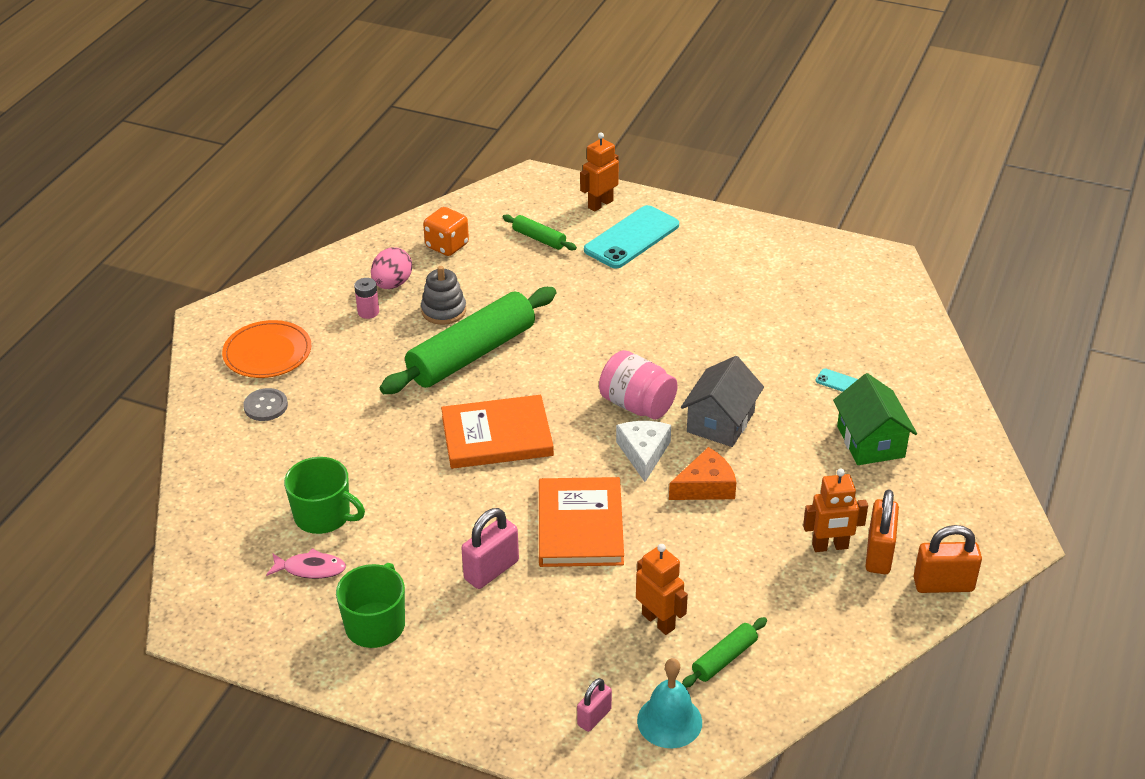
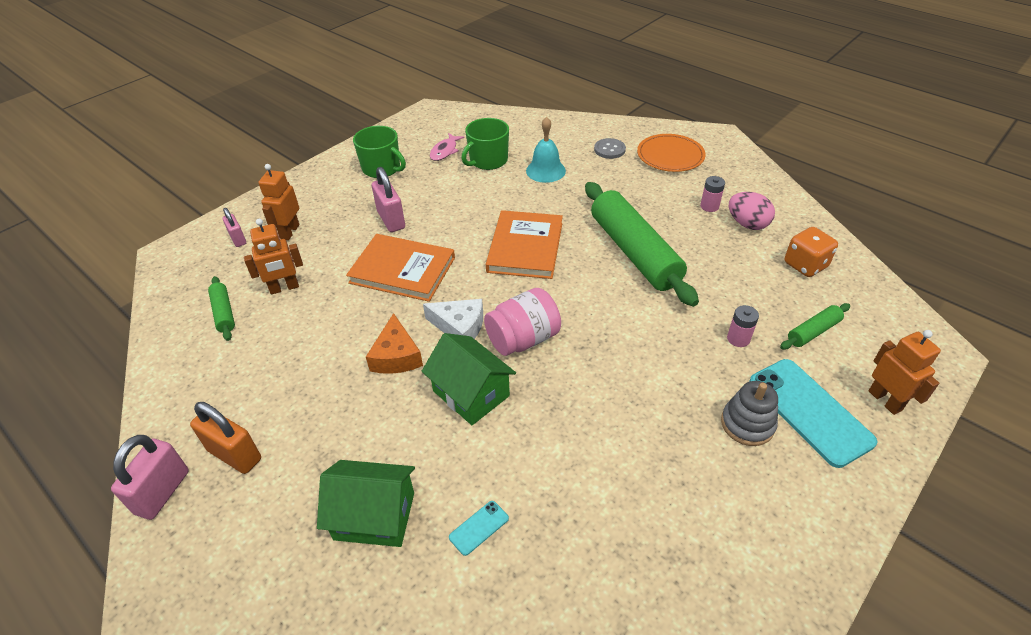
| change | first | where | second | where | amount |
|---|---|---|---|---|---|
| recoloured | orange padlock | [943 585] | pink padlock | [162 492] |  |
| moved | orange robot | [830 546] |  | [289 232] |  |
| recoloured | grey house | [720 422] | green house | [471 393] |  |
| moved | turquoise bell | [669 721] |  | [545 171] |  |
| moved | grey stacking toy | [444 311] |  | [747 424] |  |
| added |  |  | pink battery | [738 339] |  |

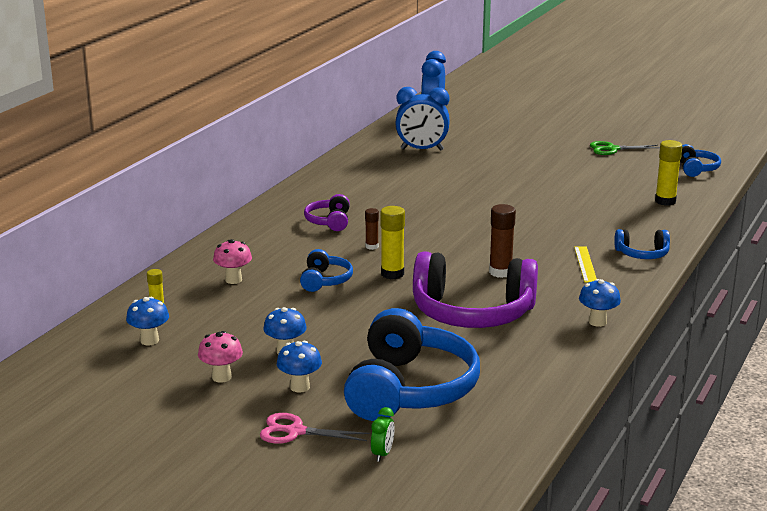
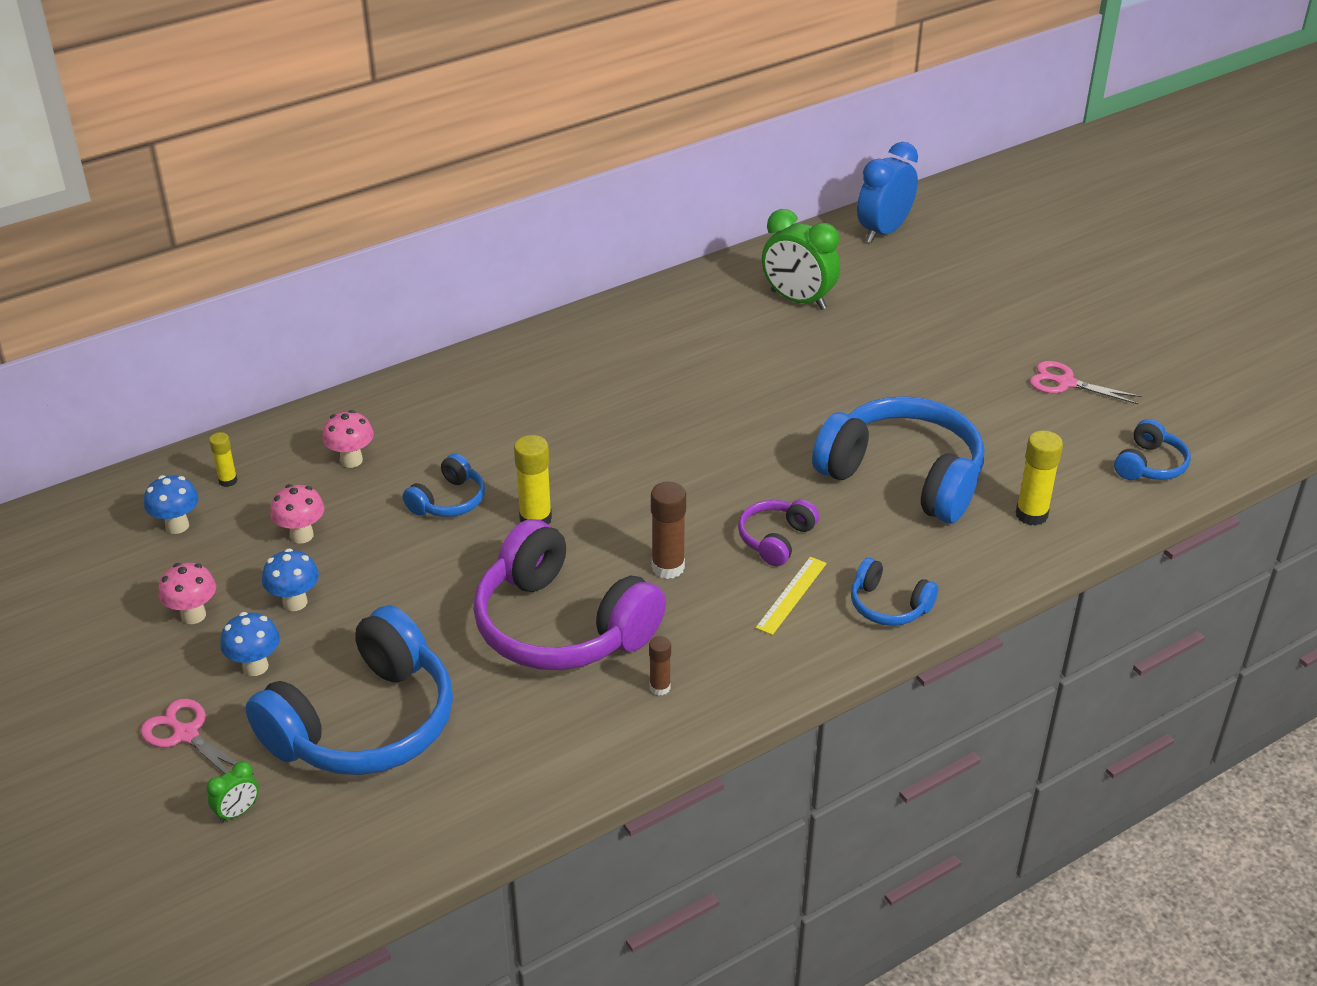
| change | first | where | second | where | amount |
|---|---|---|---|---|---|
| added |  |  | pink mushroom | [302 535] |  |
| moved | brown glue stick | [372 246] |  | [660 687] |  |
| moved | purple headphones | [329 221] |  | [776 539] |  |
| recoloured | blue clock | [422 149] | green clock | [798 300] |  |
| added |  |  | blue headphones | [903 476] |  |
| recoloured | green scissors | [612 149] | pink scissors | [1065 383] |  |
| removed | blue mushroom | [597 322] |  |  |  |

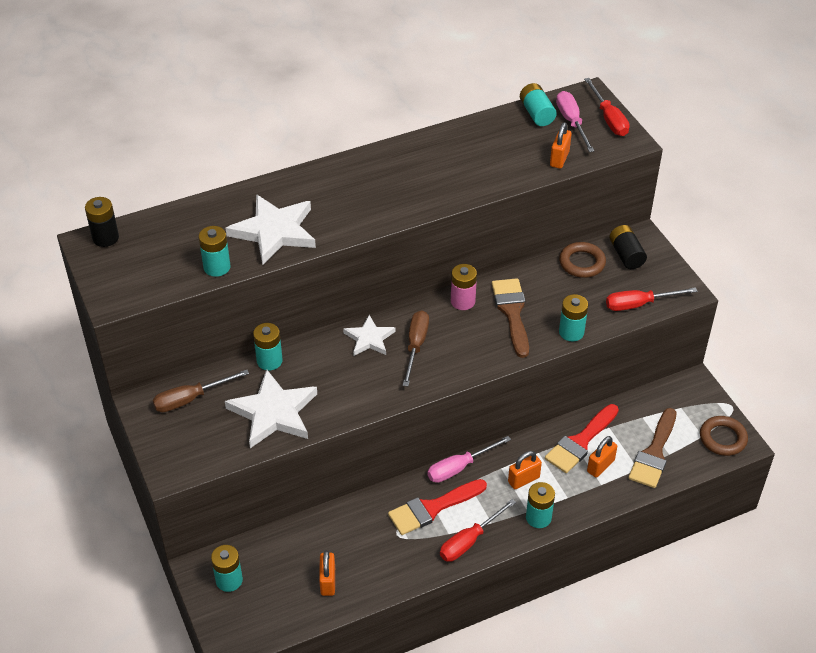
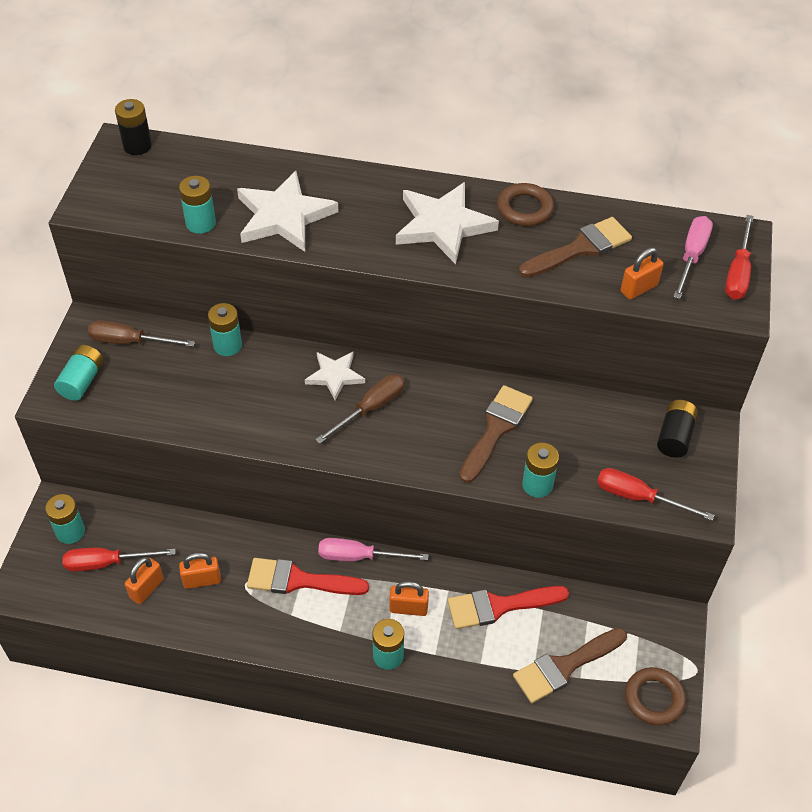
| change | first | where | second | where | amount |
|---|---|---|---|---|---|
| moved | turquoise battery | [536 113] |  | [82 381] |  |
| moved | red screwdriver | [469 541] |  | [107 563] |  |
| moved | orange padlock | [600 466] |  | [202 580] |  |
| moved | white star | [273 412] |  | [443 225] |  |
| moved | brown ring | [582 263] |  | [524 209] |  |
| added |  |  | brown brush | [580 248] |  |
| removed | pink battery | [462 301] |  |  |  |

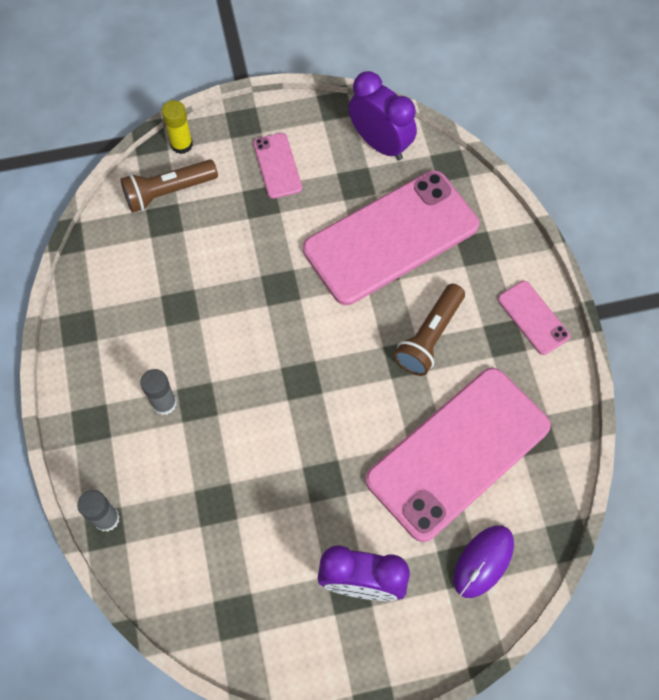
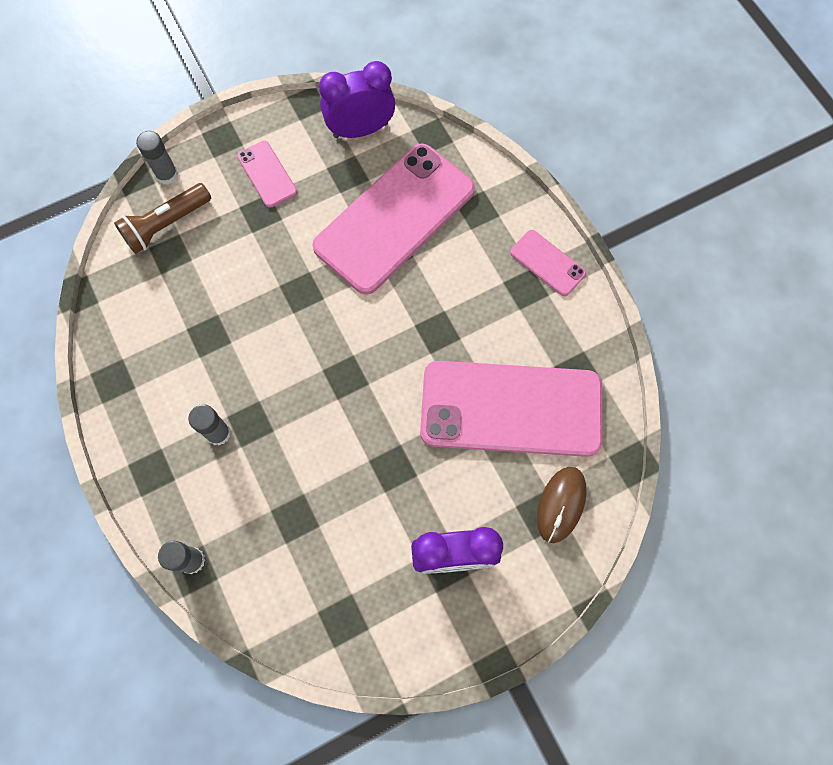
| change | first | where | second | where | amount |
|---|---|---|---|---|---|
| recoloured | yellow glue stick | [181 144] | grey glue stick | [167 175] |  |
| turned | purple clock | [380 144] |  | [360 130] | 45 degrees counterclockwise |
| turned | pink phone | [458 452] |  | [511 408] | 60 degrees clockwise |
| recoloured | purple mouse | [483 561] | brown mouse | [561 504] |  |
| removed | brown flashlight | [429 337] |  |  |  |

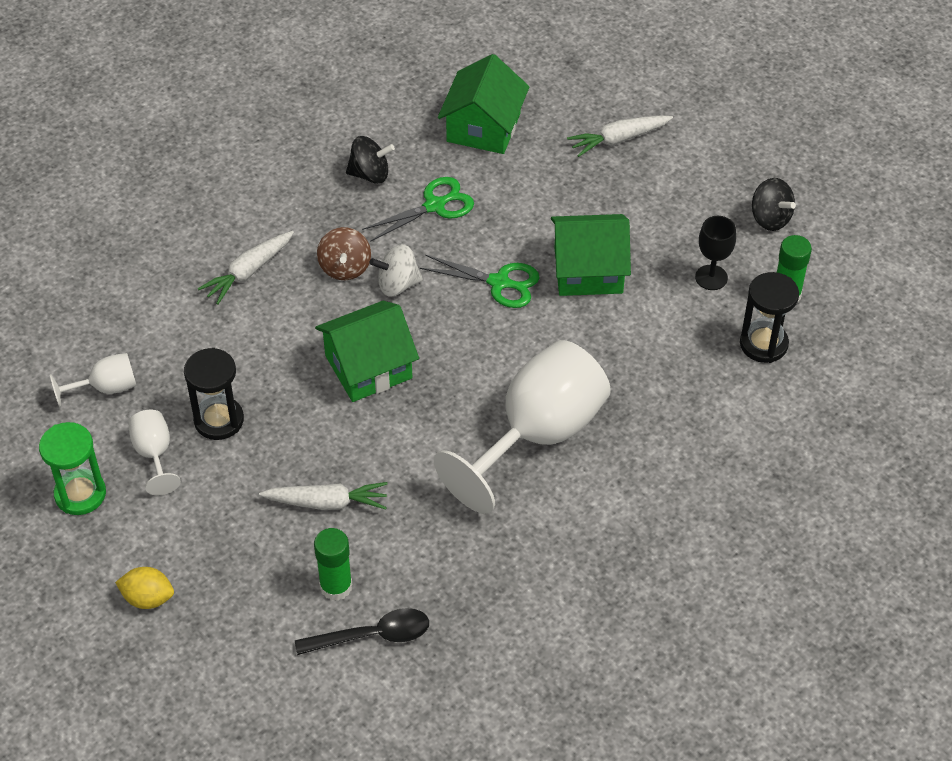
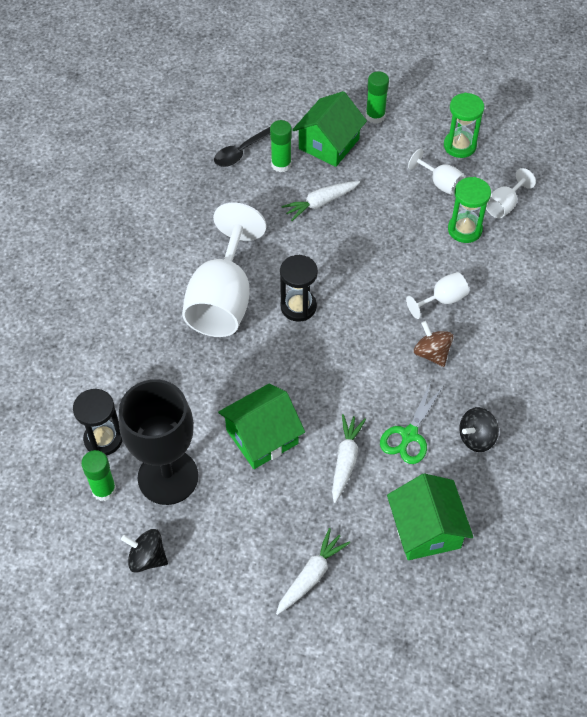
| change | first | where | second | where | amount |
|---|---|---|---|---|---|
| resized | black goblet | [711 277] |  | [168 477] | x2.21 |
| moved | black hourglass | [219 420] |  | [298 307] |  |
| moved | green house | [368 367] |  | [329 144] |  |
| moved | white carrot | [248 272] |  | [345 460] |  |
| replaced | yellow lemon | [148 598] | green glue stick | [375 116] |  |
| added |  |  | white goblet | [442 300] |  |
| added |  |  | green hourglass | [464 229] |  |
| removed | white spinning top | [397 284] |  |  |  |
| removed | green scissors | [499 283] |  |  |  |

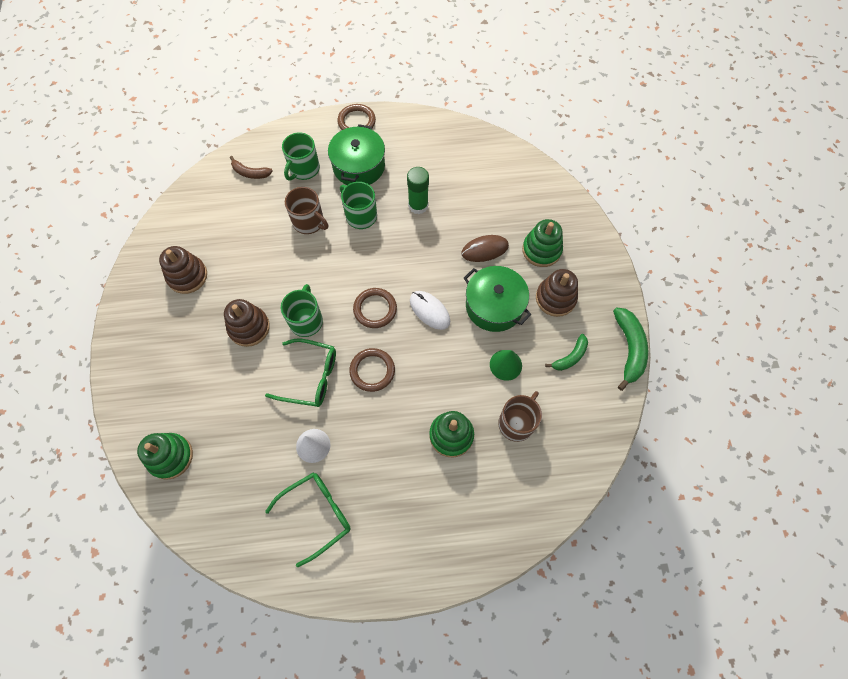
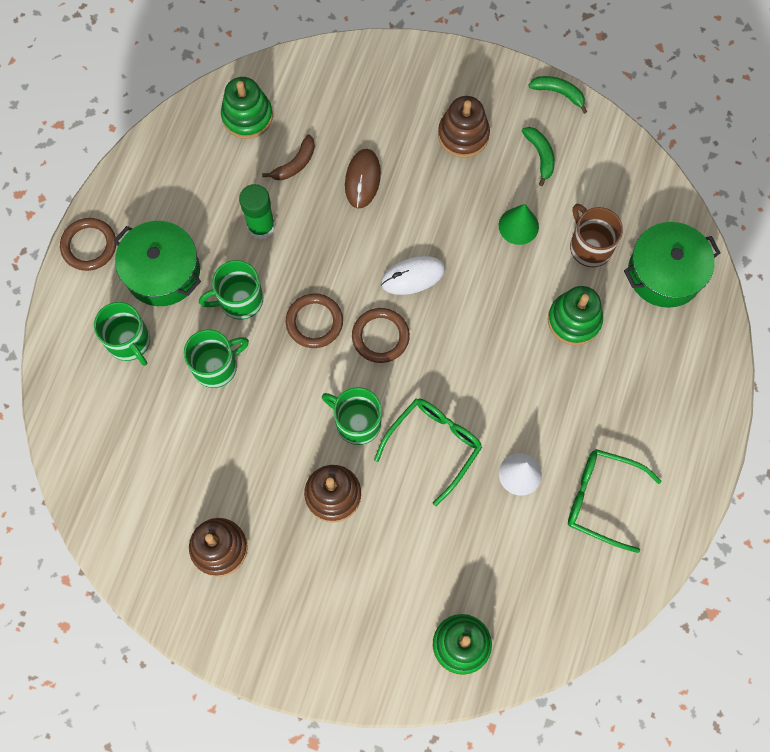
| change | first | where | second | where | amount |
|---|---|---|---|---|---|
| recoloured | brown mug | [309 222] | green mug | [216 366] |  |
| moved | green stacking toy | [541 250] |  | [247 116] |  |
| moved | brown banana | [250 173] |  | [295 164] |  |
| moved | brown ring | [372 371] |  | [314 322] |  |
| resized | green banana | [629 349] |  | [559 93] | x0.61 |
| turned | green glasses | [317 514] |  | [601 499] | 60 degrees counterclockwise |
| moved | green pot | [494 306] |  | [664 273] |  |

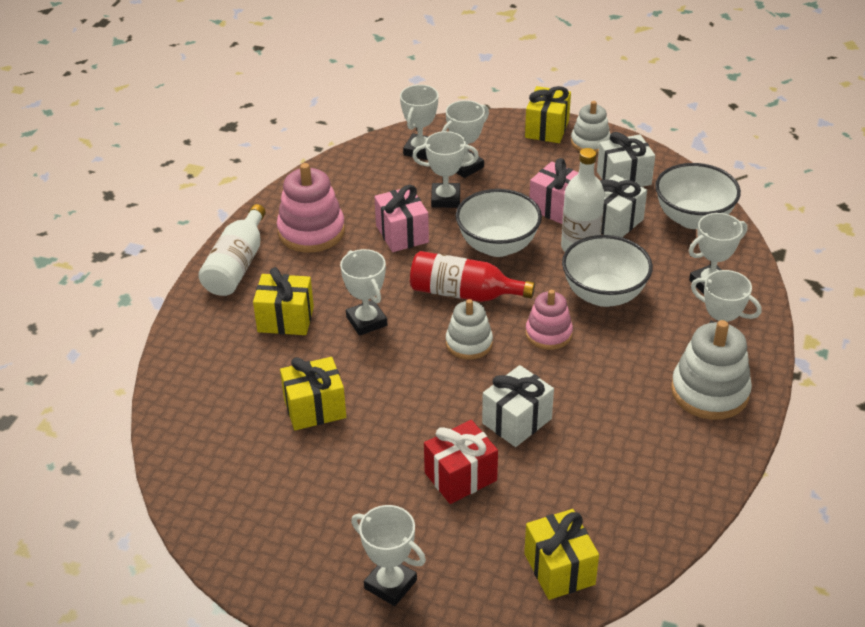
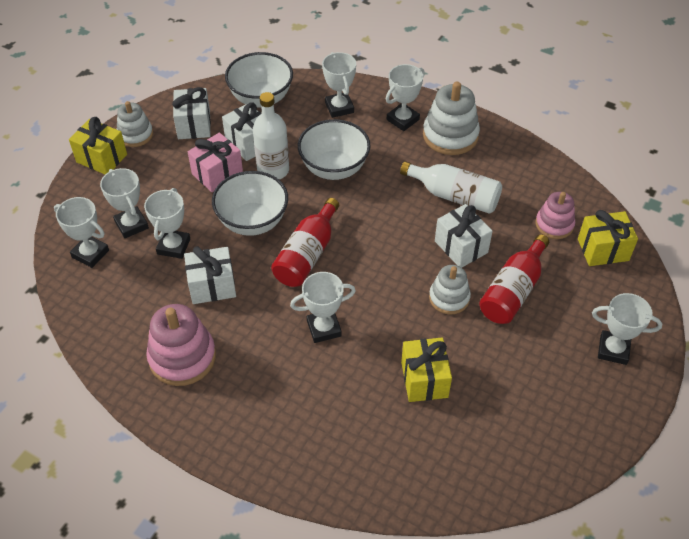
| change | first | where | second | where | amount |
|---|---|---|---|---|---|
| recoloured | pink gift | [402 234] | white gift | [212 286] |  |
| moved | white bottle | [237 265] |  | [454 196] |  |
| moved | white stacking toy | [469 343] |  | [449 298] |  |
| replaced | red gift | [460 476] | red bottle | [513 291] |  |
| moved | pink stacking toy | [548 334] |  | [554 224] |  |
| turned | white trophy | [390 584] |  | [613 350] | 60 degrees clockwise |
| removed | yellow gift | [285 319] |  |  |  |

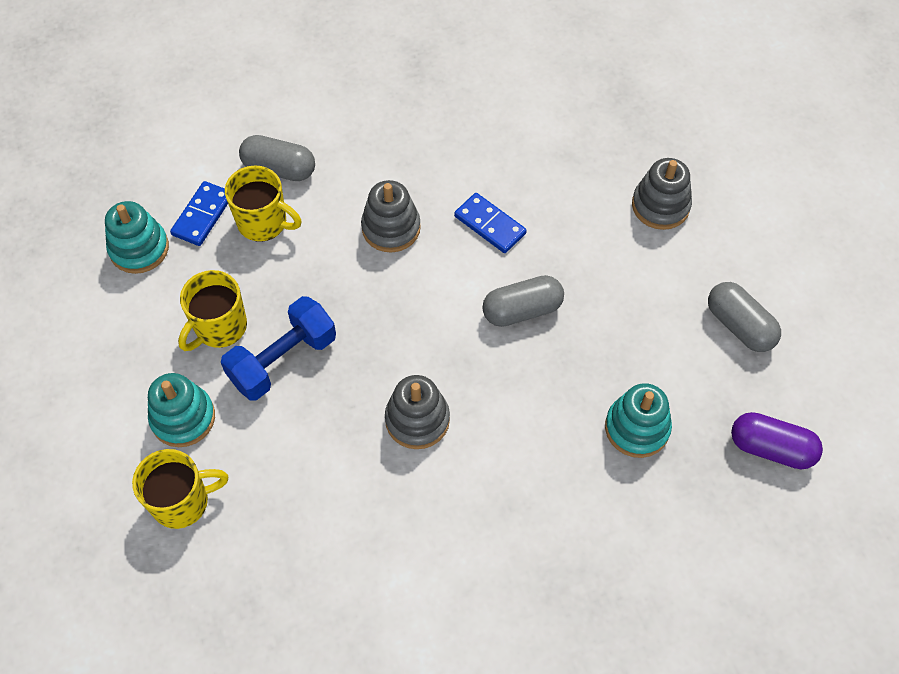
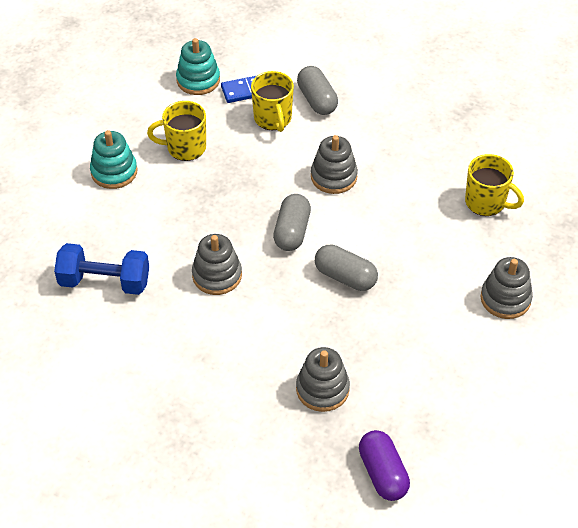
| change | first | where | second | where | amount |
|---|---|---|---|---|---|
| moved | blue dumbbell | [283 360] |  | [104 282] |  |
| moved | grey capsule | [739 326] |  | [292 231] |  |
| recoloured | turquoise stacking toy | [637 428] | grey stacking toy | [322 389] |  |
| moved | yellow mug | [182 502] |  | [486 202] |  |
| removed | blue domino | [490 225] |  |  |  |

